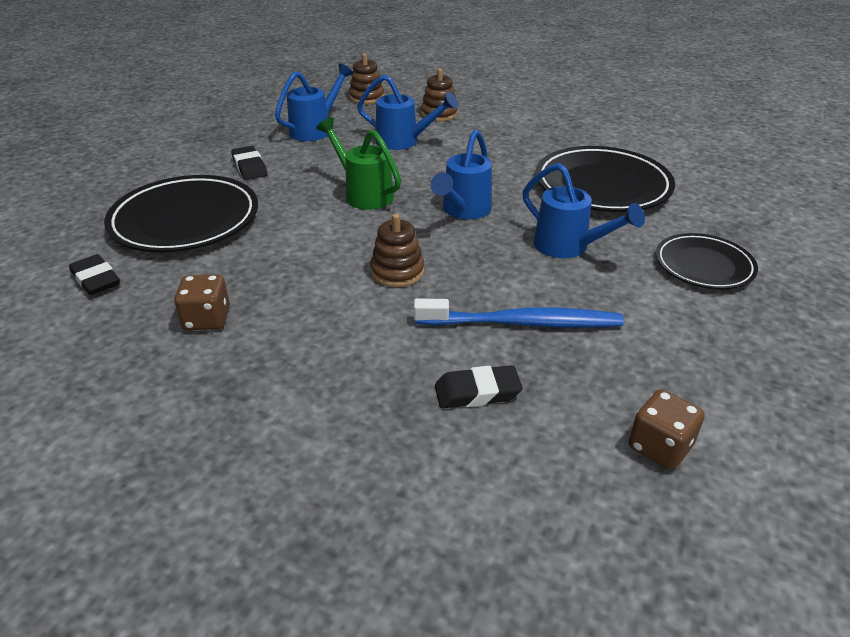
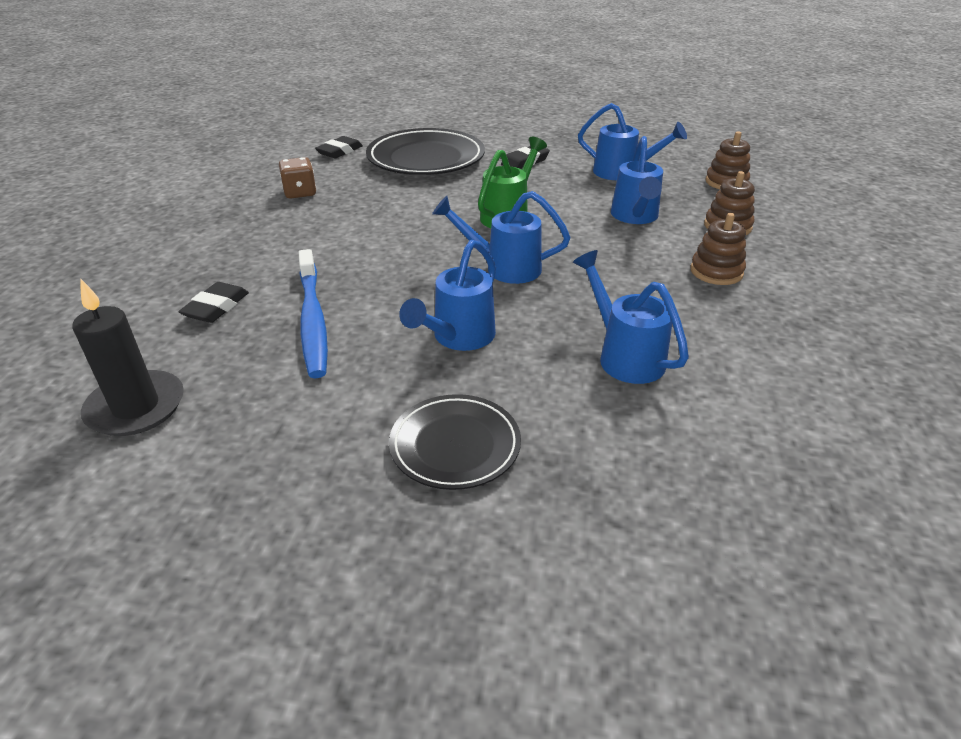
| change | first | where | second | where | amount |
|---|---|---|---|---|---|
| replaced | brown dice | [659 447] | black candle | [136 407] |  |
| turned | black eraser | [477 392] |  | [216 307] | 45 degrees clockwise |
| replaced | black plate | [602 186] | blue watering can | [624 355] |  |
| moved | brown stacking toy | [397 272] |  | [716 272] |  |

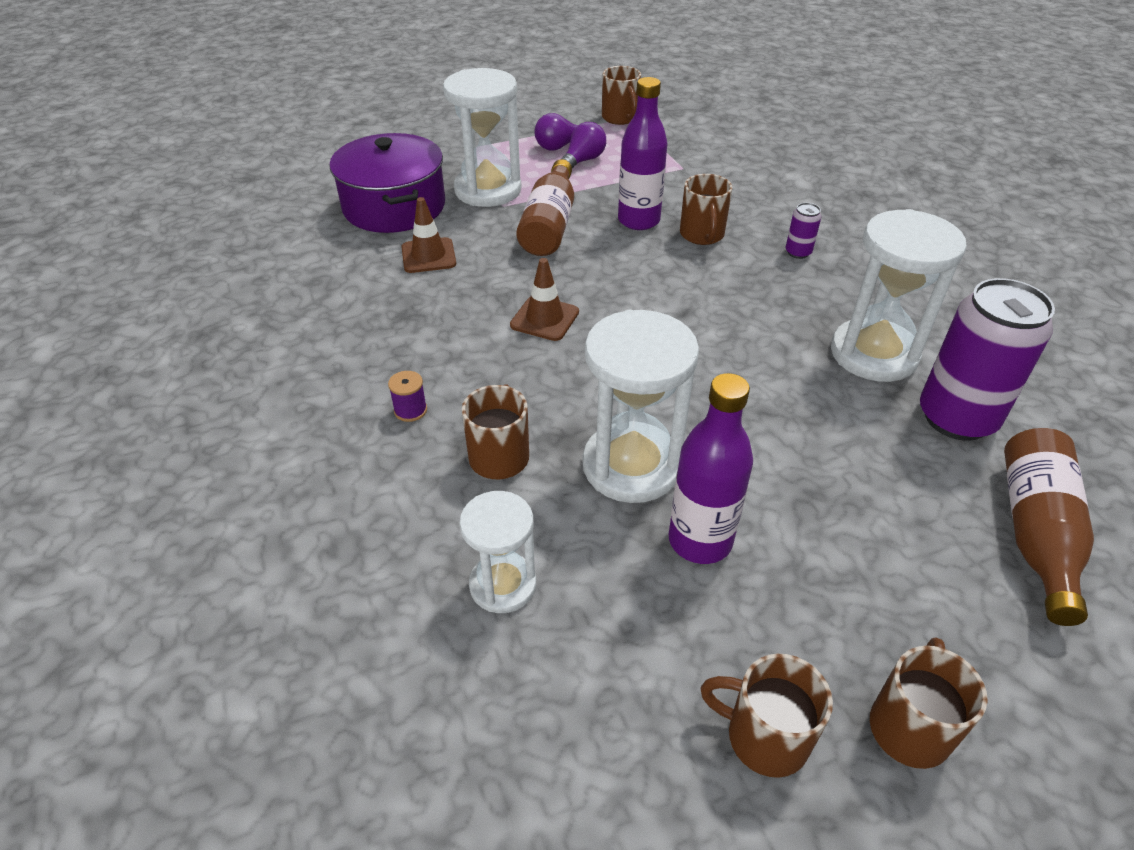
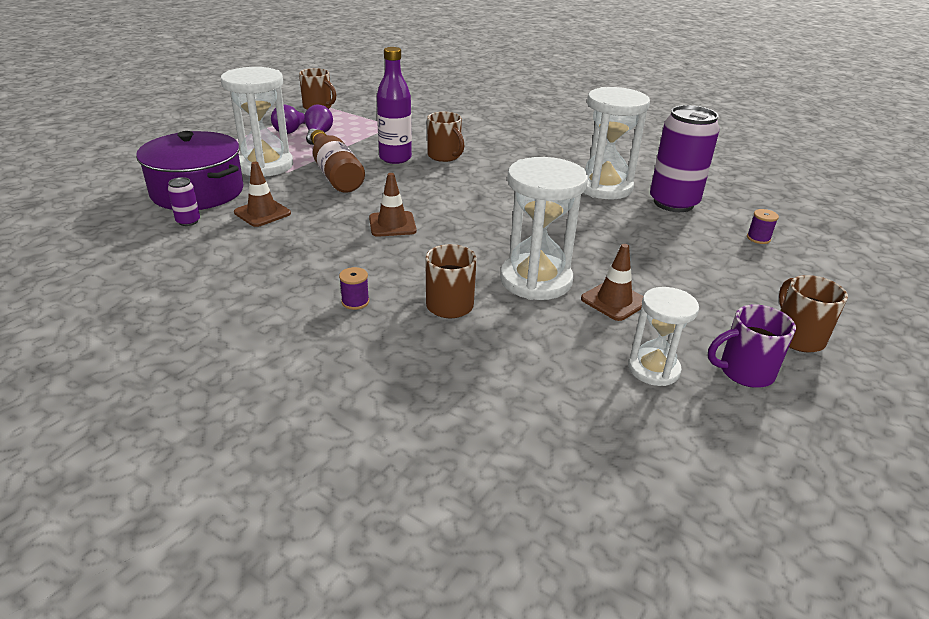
| change | first | where | second | where | amount |
|---|---|---|---|---|---|
| moved | purple can | [798 252] |  | [188 221] |  |
| replaced | purple bottle | [700 540] | brown traffic cone | [614 301] |  |
| moved | white hourglass | [503 585] |  | [653 369] |  |
| recoloured | brown mug | [764 737] | purple mug | [744 372] |  |
| replaced | brown bottle | [1035 533] | purple spool | [758 238] |  |

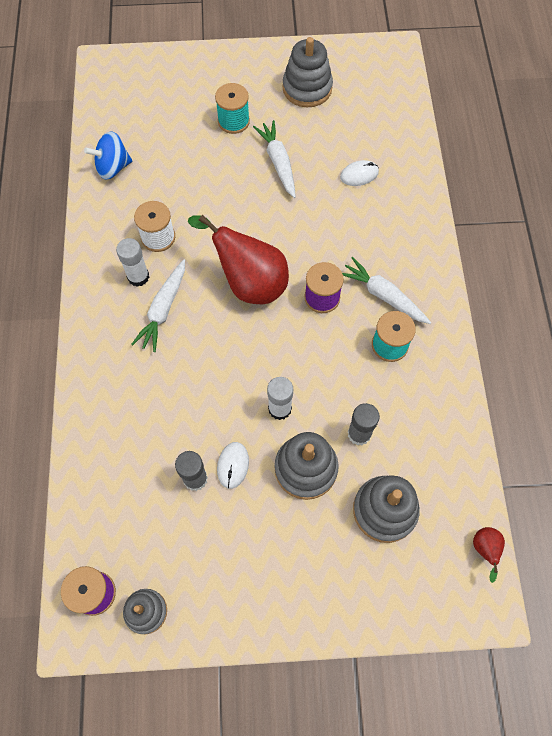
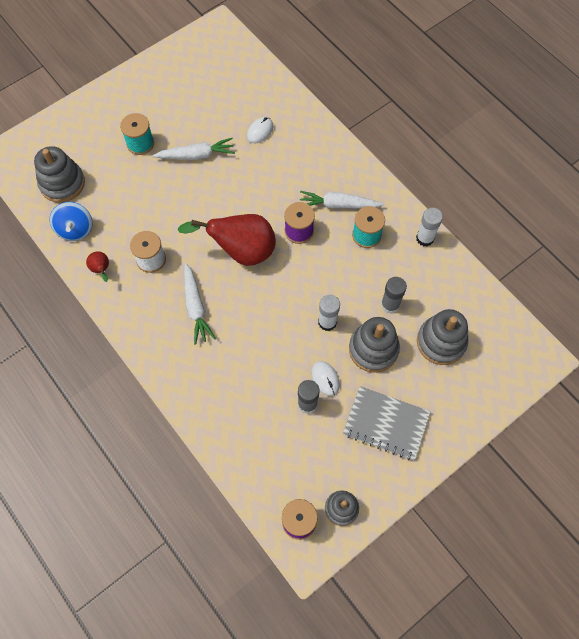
| change | first | where | second | where | amount |
|---|---|---|---|---|---|
| moved | grey stacking toy | [307 88] |  | [62 183] |  |
| turned | blue spinning top | [113 167] |  | [75 229] | 45 degrees counterclockwise |
| moved | red pear | [484 550] |  | [101 270] |  |
| turned | white carrot | [278 162] |  | [196 155] | 135 degrees clockwise |
| added |  |  | grey notebook | [386 424] |  |
| moved | white glue stick | [138 277] |  | [425 238] |  |

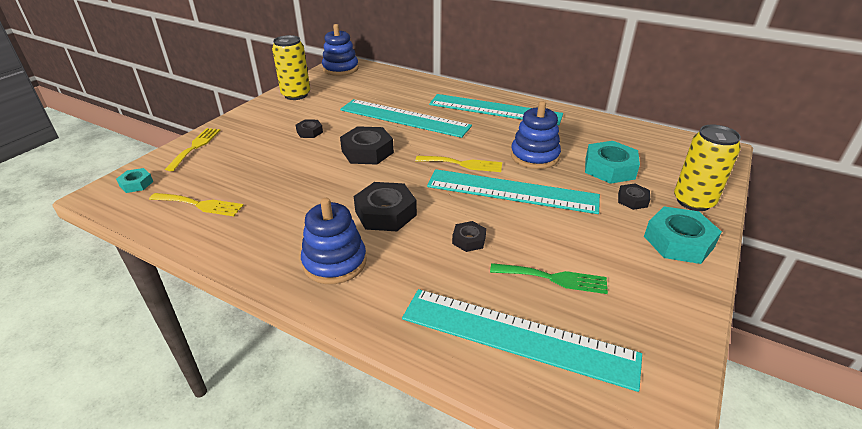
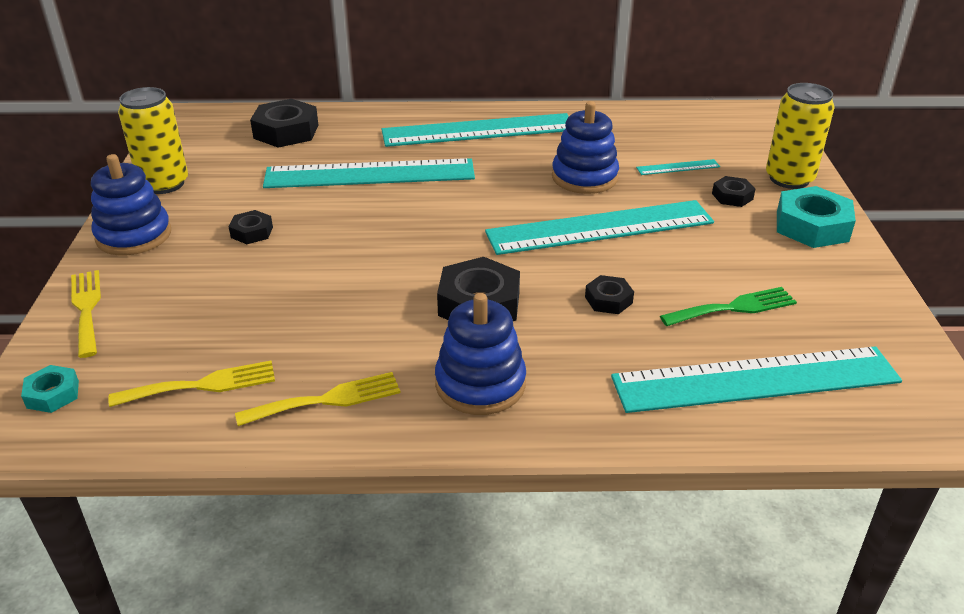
| change | first | where | second | where | amount |
|---|---|---|---|---|---|
| moved | blue stacking toy | [340 69] |  | [134 235] |  |
| moved | yellow fork | [463 164] |  | [327 400] |  |
| moved | black nut | [367 151] |  | [286 131] |  |
| replaced | turquoise nut | [609 168] | turquoise ruler | [678 167] |  |

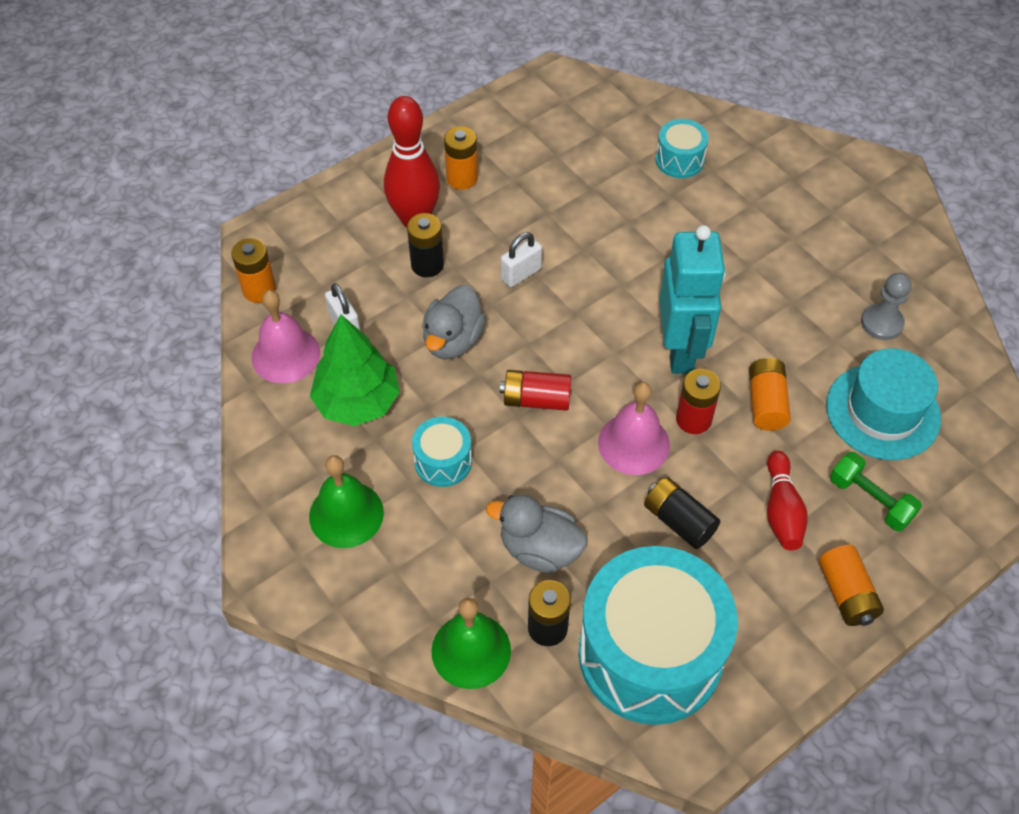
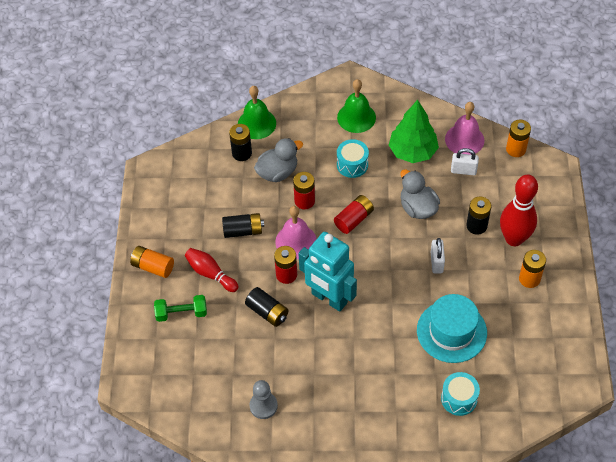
| change | first | where | second | where | amount |
|---|---|---|---|---|---|
| recoloured | orange battery | [766 403] | black battery | [267 312] |  |
| added |  |  | red battery | [304 201] |  |
| moved | turquoise hat | [882 411] |  | [451 331] |  |
| removed | turquoise drum | [650 654] |  |  |  |

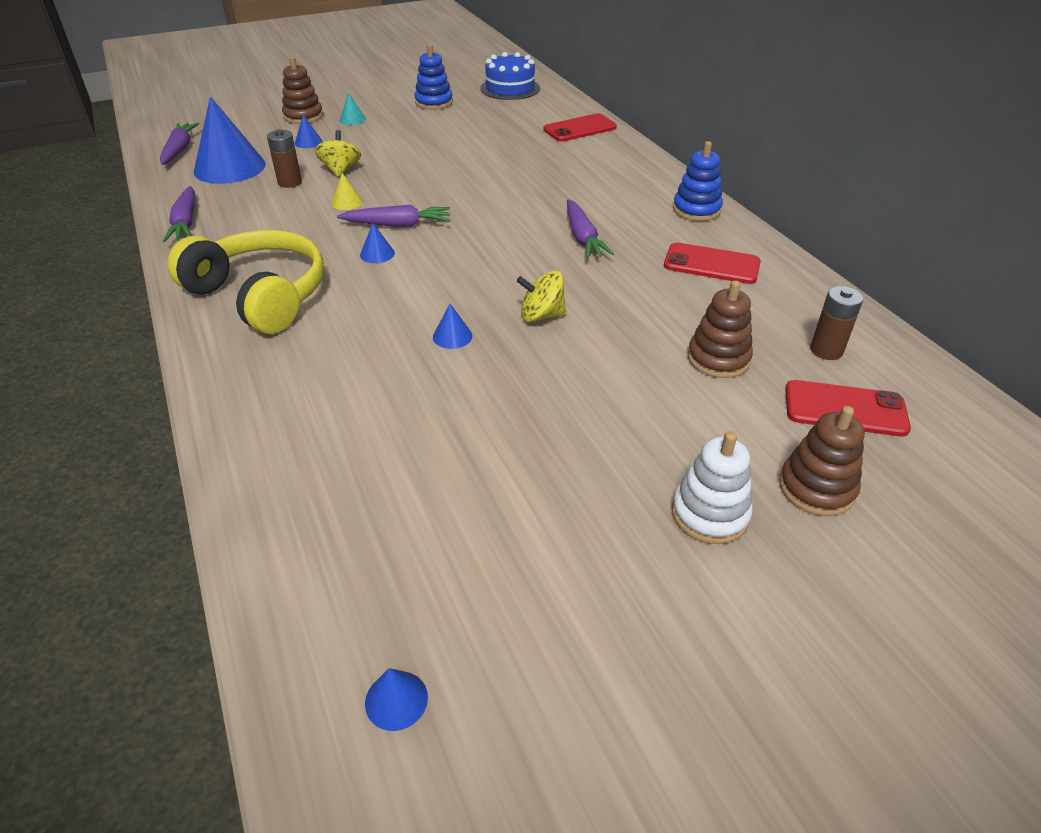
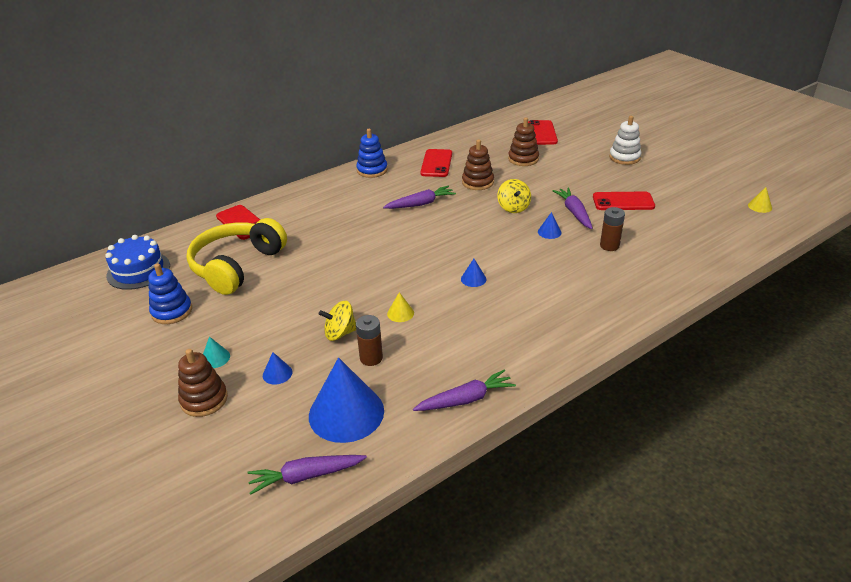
| change | first | where | second | where | amount |
|---|---|---|---|---|---|
| moved | yellow headphones | [260 296] |  | [237 266] |  |
| moved | brown stacking toy | [816 488] |  | [477 182] |  |
| moved | purple carrot | [398 224] |  | [574 212] |  |
| added |  |  | red phone | [623 202] |  |
| moved | brown battery | [826 350] |  | [609 246] |  |
| recoloured | blue cone | [396 700] | yellow cone | [760 206] |  |

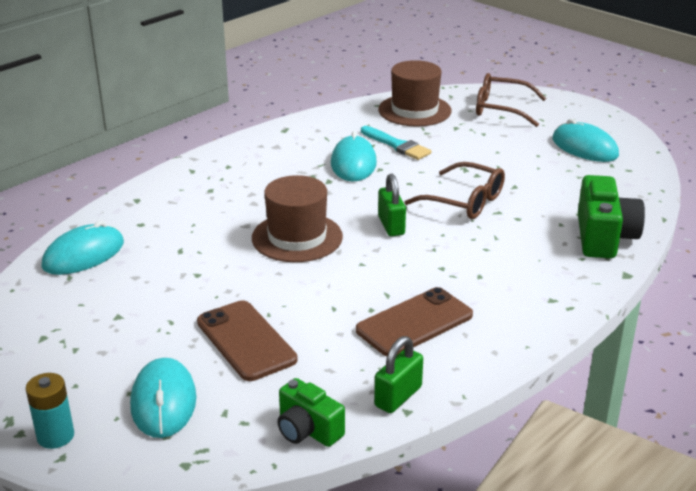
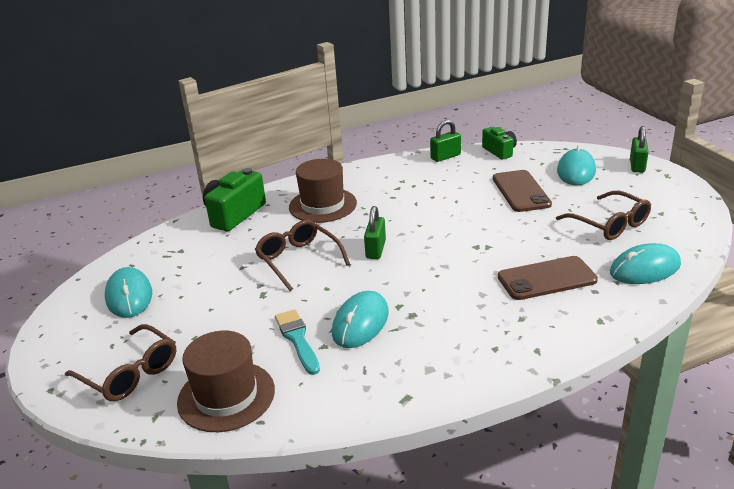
| change | first | where | second | where | amount |
|---|---|---|---|---|---|
| moved | brown hat | [297 237] |  | [322 205] |  |
| moved | brown phone | [414 323] |  | [546 279] |  |
| added |  |  | brown glasses | [610 224] |  |
| replaced | turquoise battery | [55 436] | green padlock | [637 165] |  |

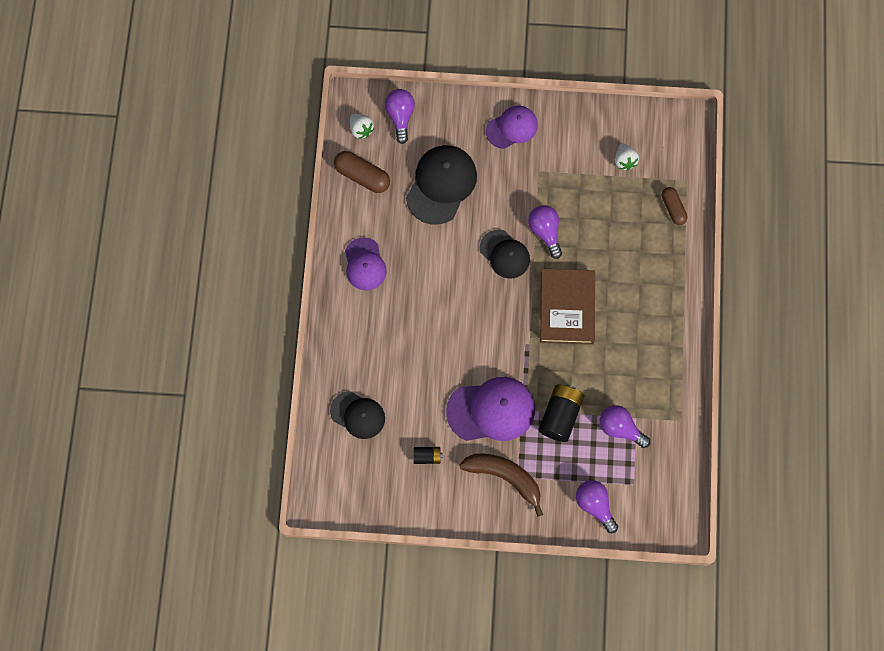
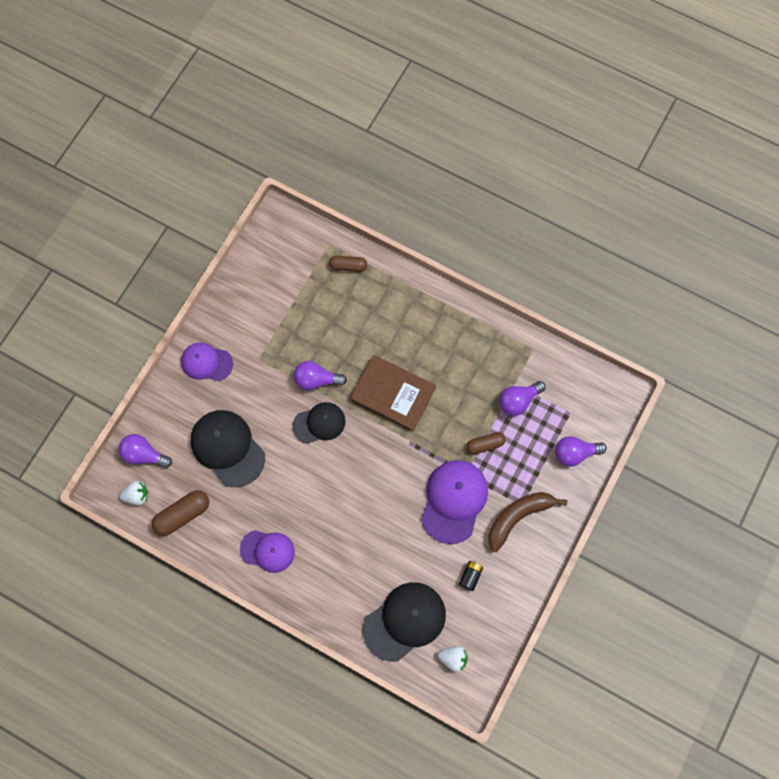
| change | first | where | second | where | amount |
|---|---|---|---|---|---|
| turned | purple cap | [512 128] |  | [206 362] | 75 degrees counterclockwise |
| resized | black cap | [358 415] |  | [405 621] | x1.56 |
| moved | white strawberry | [624 161] |  | [453 658] |  |
| replaced | black battery | [560 415] | brown capsule | [485 445] |  |

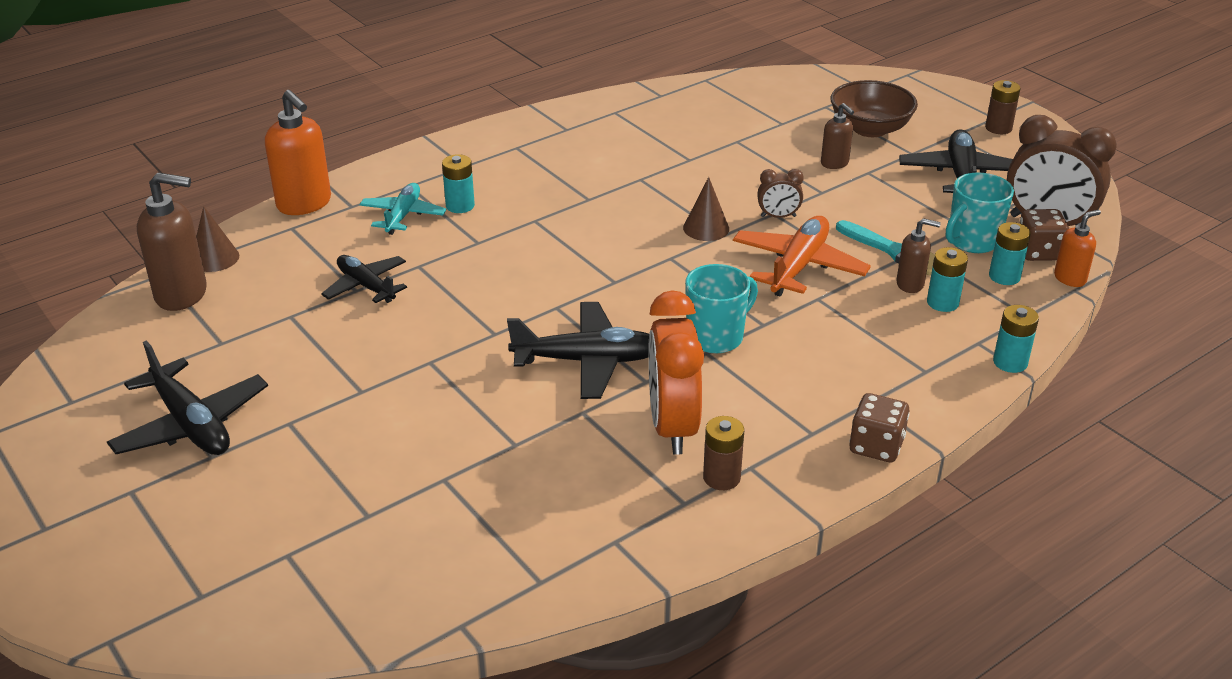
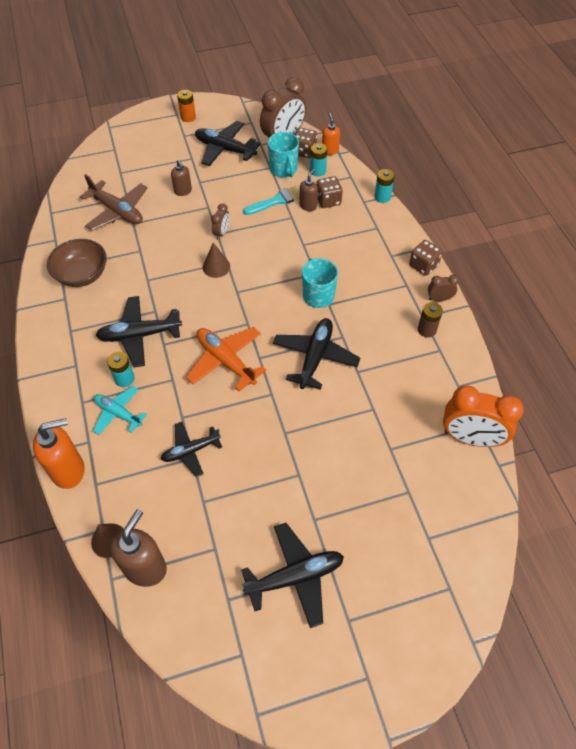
| change | first | where | second | where | amount |
|---|---|---|---|---|---|
| moved | brown bowl | [870 129] |  | [82 275] |  |
| added |  |  | brown plane | [117 211] |  |
| added |  |  | black plane | [139 335] |  |
| turned | brown soap dispenser | [835 163] |  | [183 191] | 75 degrees clockwise |
| recoloured | brown battery | [998 128] | orange battery | [188 117] |  |
| moved | orange plane | [798 266] |  | [226 361] |  |
| replaced | turquoise battery | [942 302] | brown dice | [328 200] |  |
| added |  |  | brown clock | [439 299] |  |
| moved | orange clock | [672 426] |  | [470 438] |  |

